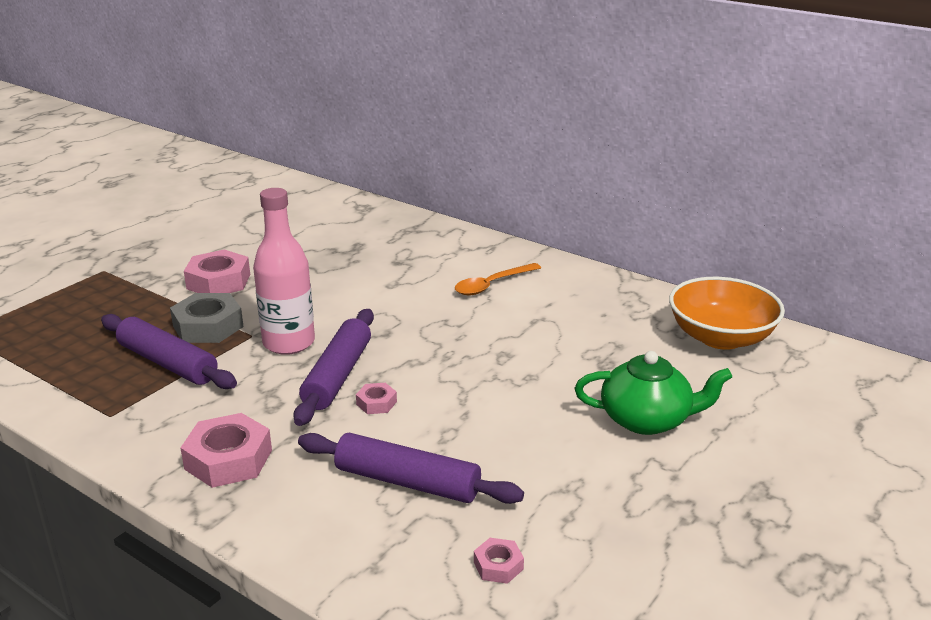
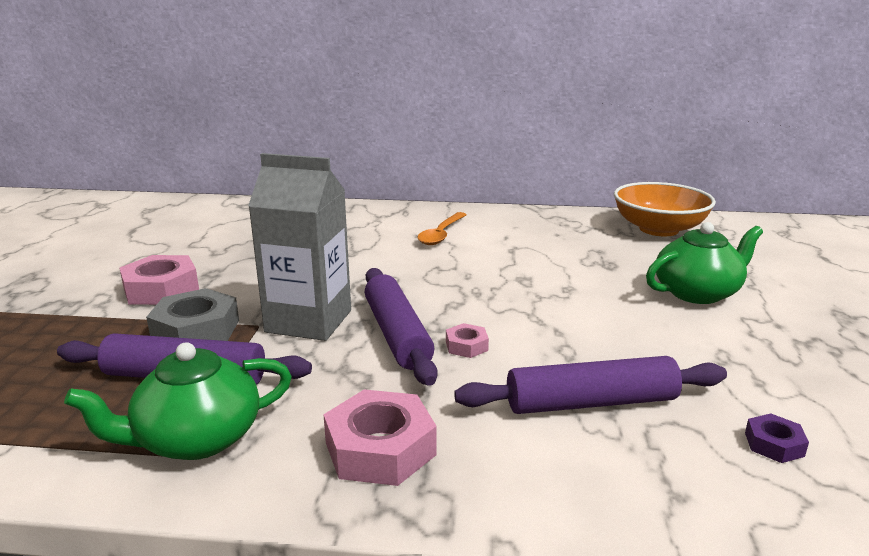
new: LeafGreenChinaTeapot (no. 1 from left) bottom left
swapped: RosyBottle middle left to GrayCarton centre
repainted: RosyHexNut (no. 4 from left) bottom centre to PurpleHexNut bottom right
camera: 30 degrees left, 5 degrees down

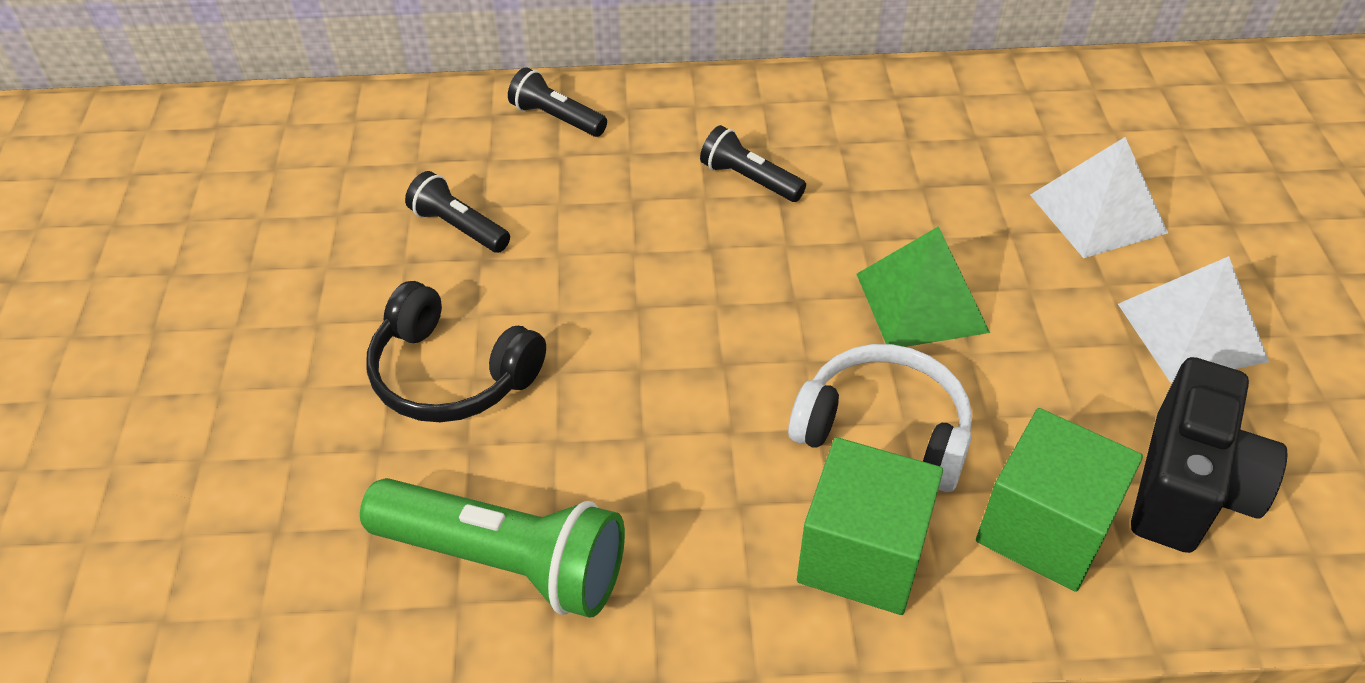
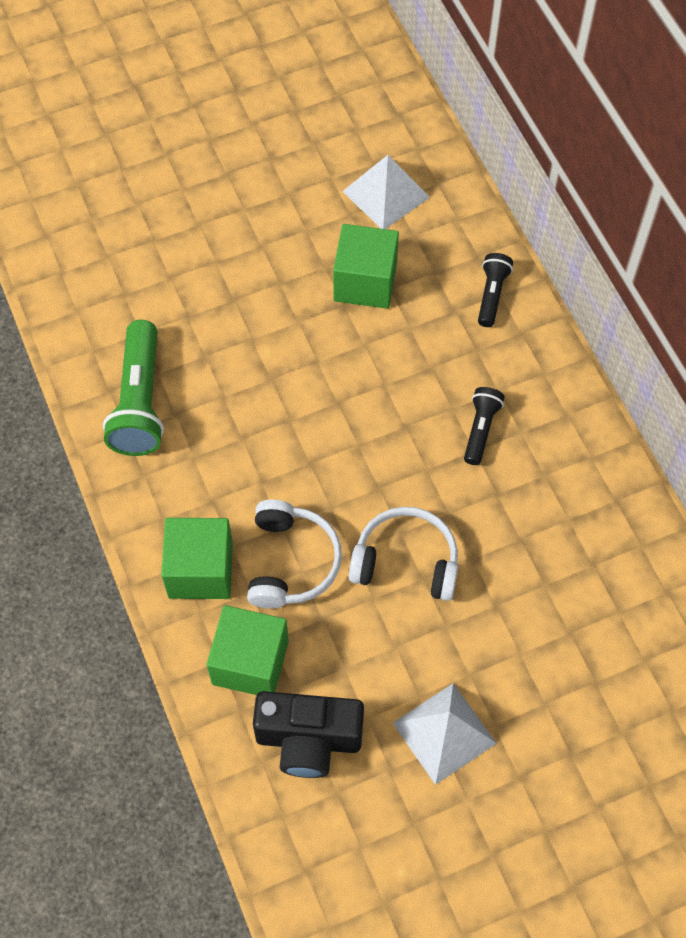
gone: BlackHeadphones centre
shifted: PureWhitePyramid (no. 1 from left) top right to top centre
swapped: BlackFlashlight (no. 1 from left) top centre to LeafGreenCube (no. 3 from left) top centre; LeafGreenPyramid middle right to PureWhiteHeadphones (no. 2 from left) centre
camera: 70 degrees right, 15 degrees up

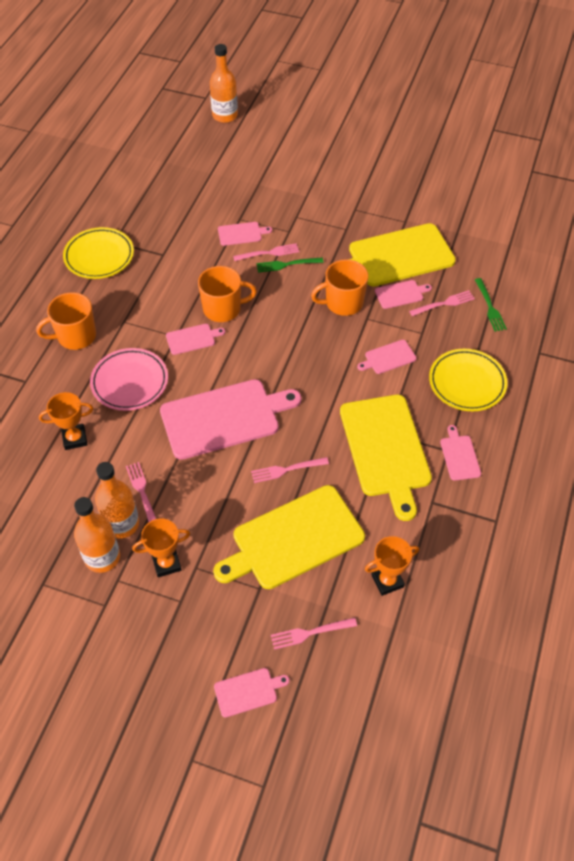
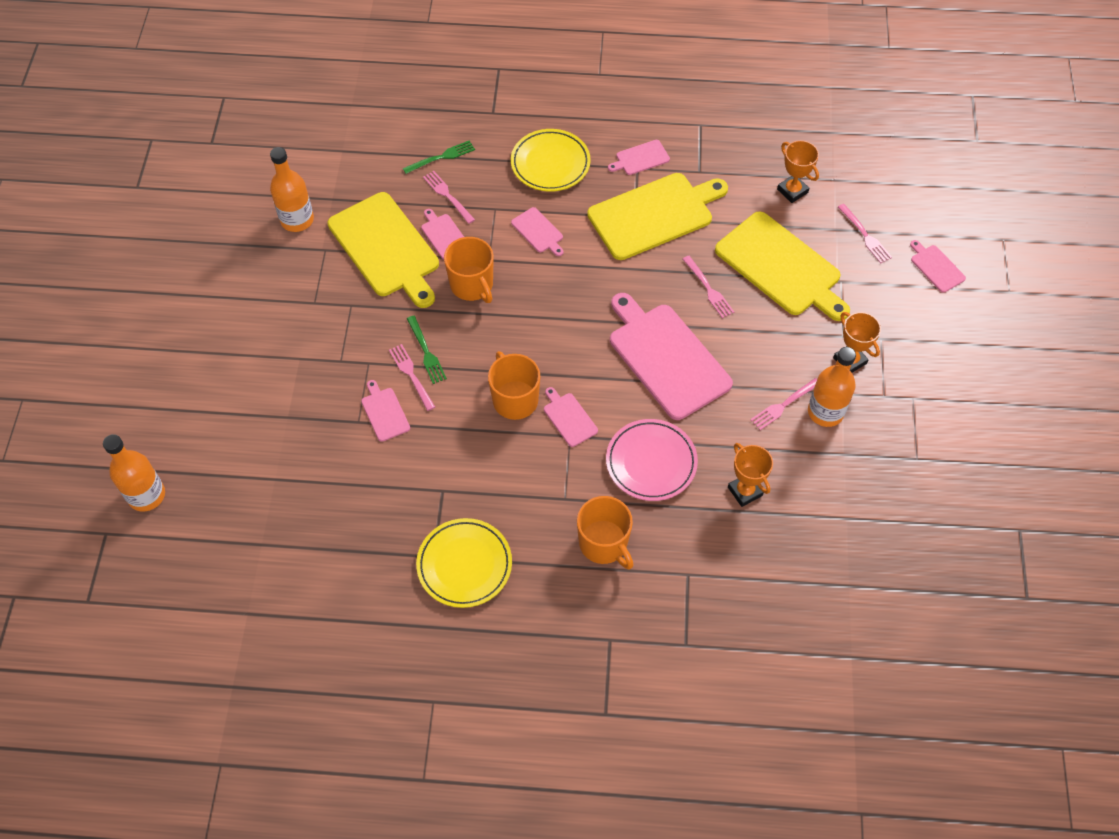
shifted: BrightOrangeBottle (no. 1 from left in the first image) middle left to BrightOrangeBottle (no. 2 from left) top left
camera: 105 degrees left, 5 degrees up

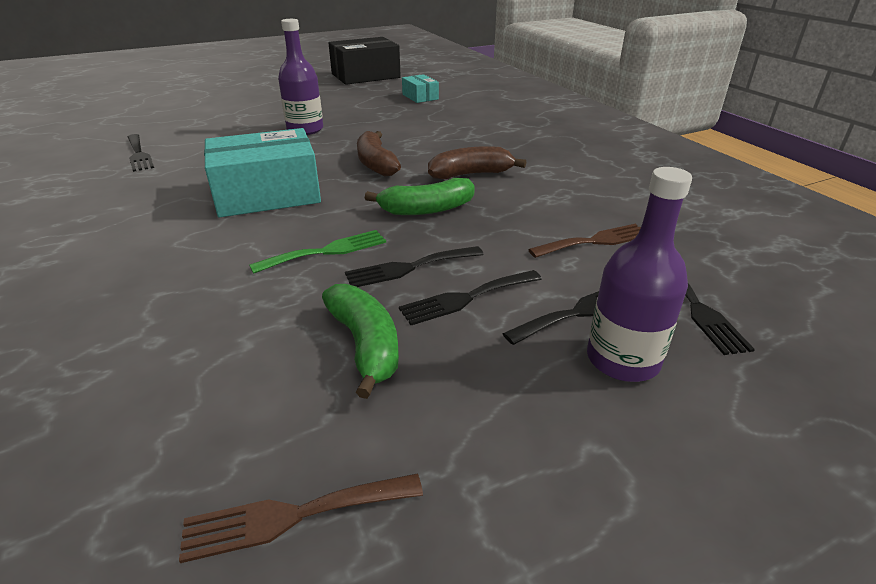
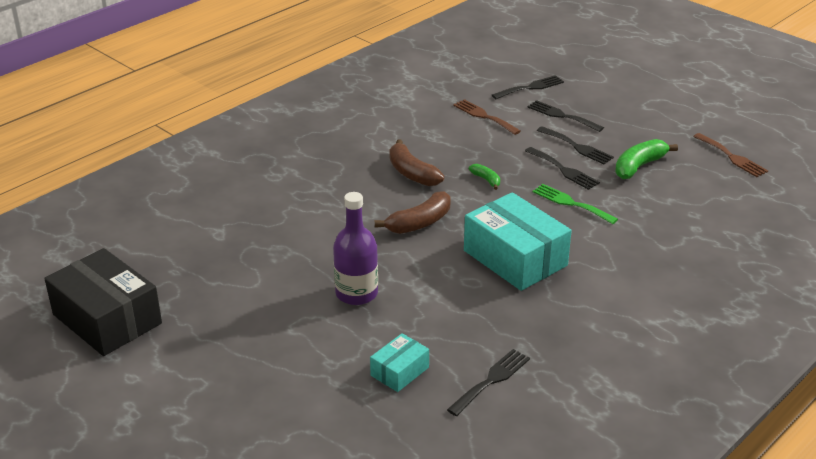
gone: PurpleBottle (no. 2 from left) middle right
shifted: TurquoiseBox (no. 2 from left in the first image) top centre to TurquoiseBox (no. 1 from left) bottom centre
scaled: LeafGreenBananaFruit (no. 2 from left in the first image) centre = centre x0.54
camera: 110 degrees left, 0 degrees up

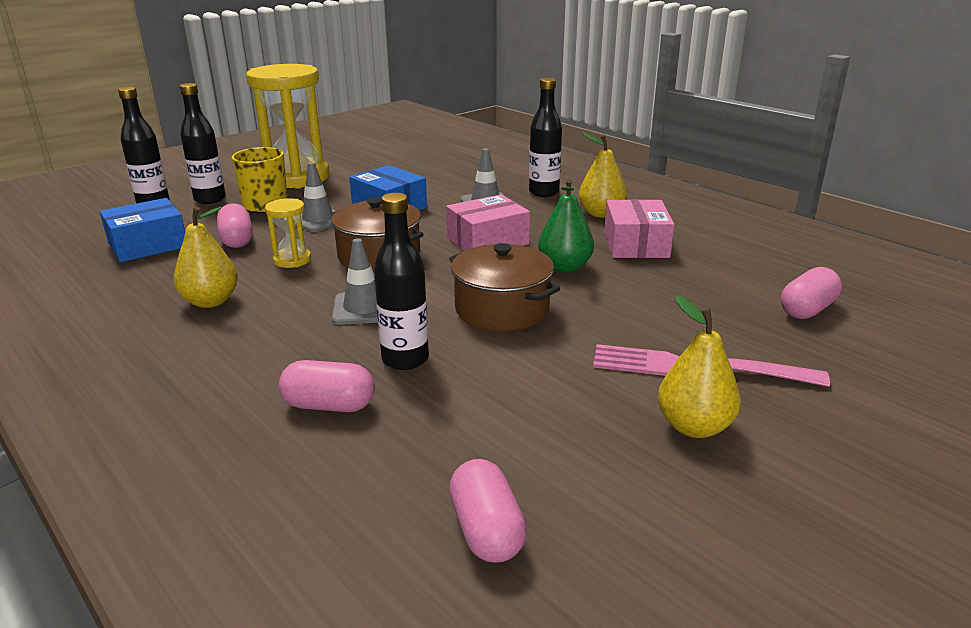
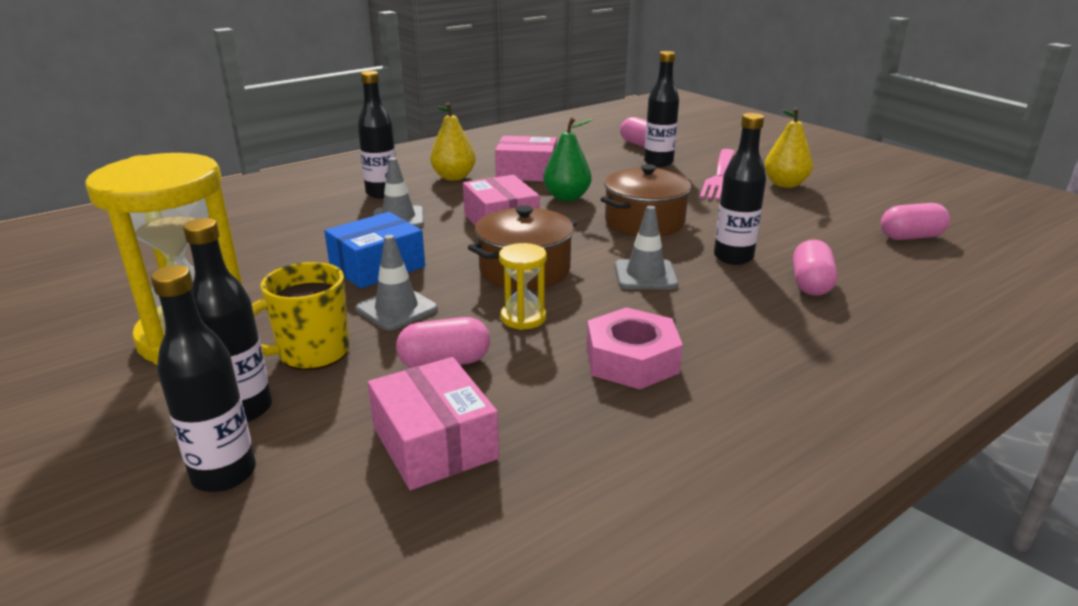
new: BlackBottle (no. 4 from left) top centre
swapped: GoldenPear (no. 1 from left) middle left to RosyHexNut centre
repainted: BlueBox (no. 1 from left) middle left to RosyBox (no. 1 from left) bottom centre
camera: 85 degrees left, 0 degrees up

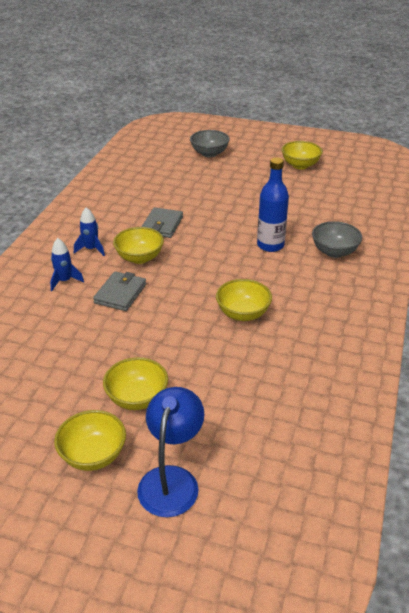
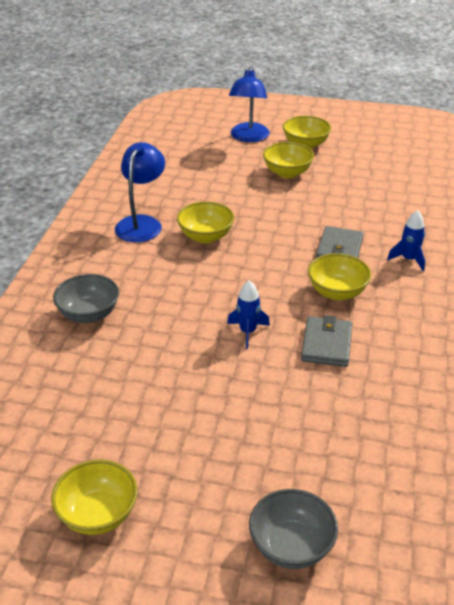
gone: BlueBottle top right
new: BlueDeskLamp (no. 1 from left) top left
shifted: BlueSpaceship (no. 2 from left in the first image) middle left to BlueSpaceship (no. 1 from left) centre
camera: 175 degrees right, 0 degrees up

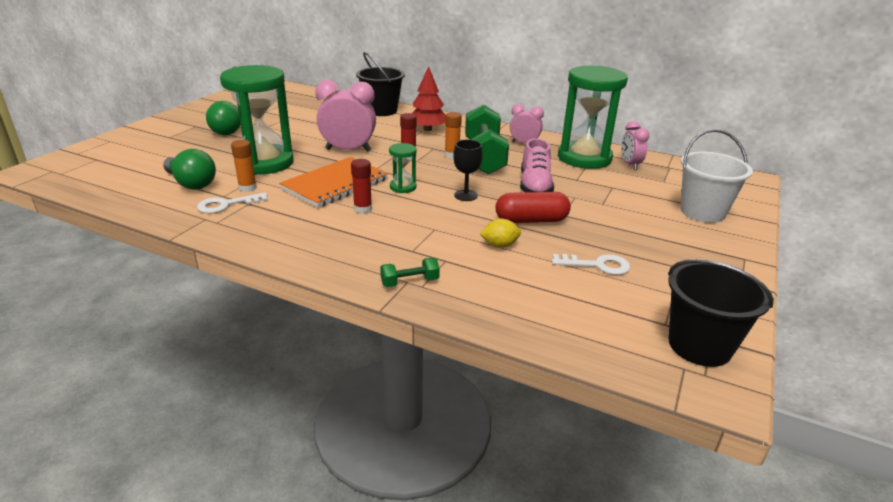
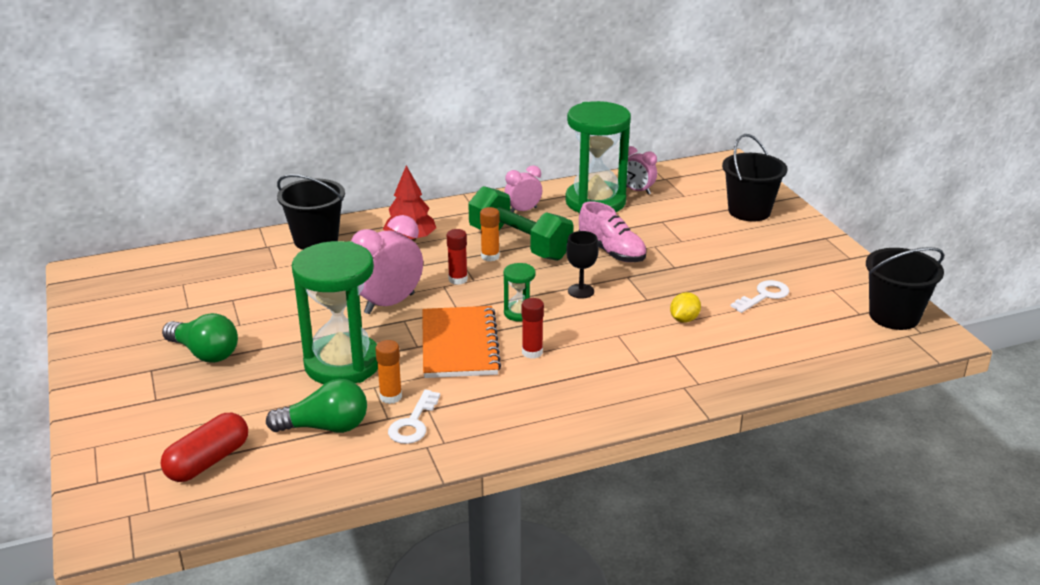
gone: LeafGreenDumbbell (no. 1 from left) centre
shifted: RedPillShape centre to bottom left
repainted: PureWhiteSandBucket middle right to BlackSandBucket (no. 2 from left) top right
camera: 45 degrees left, 0 degrees up

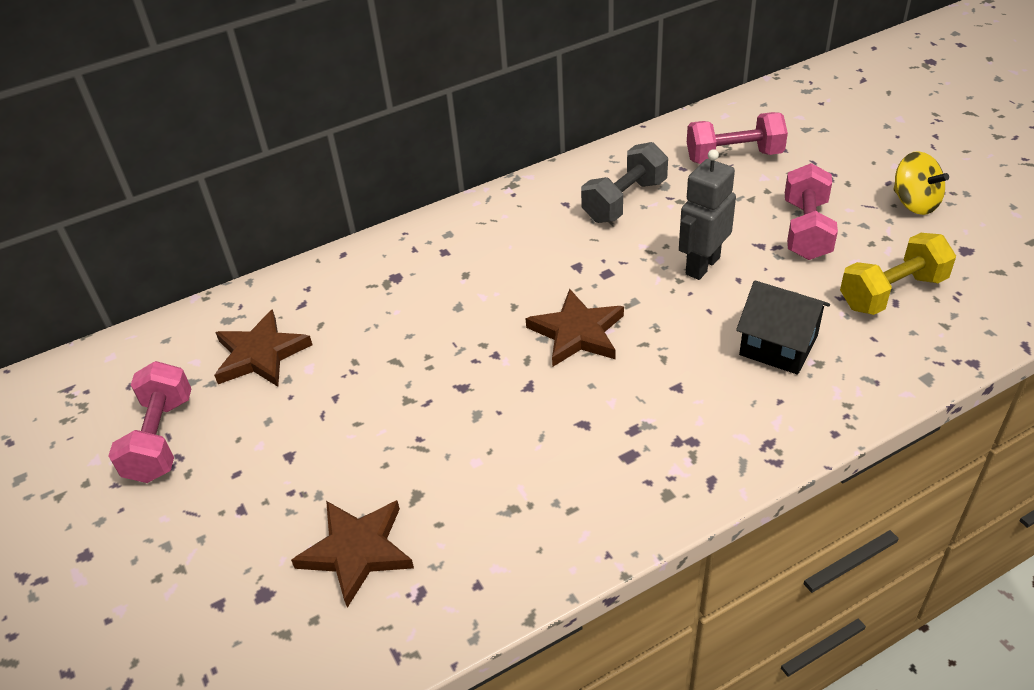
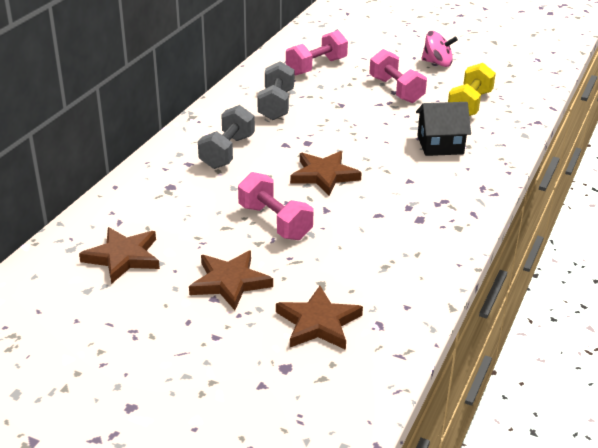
gone: GrayToyRobot top right
new: DarkBrownFivePointedStar (no. 2 from left) centre; GrayDumbbell (no. 1 from left) top centre
shifted: RosyDumbbell (no. 1 from left) middle left to centre
repainted: GoldenWhirligig top right to RosyWhirligig top right
camera: 40 degrees left, 10 degrees down

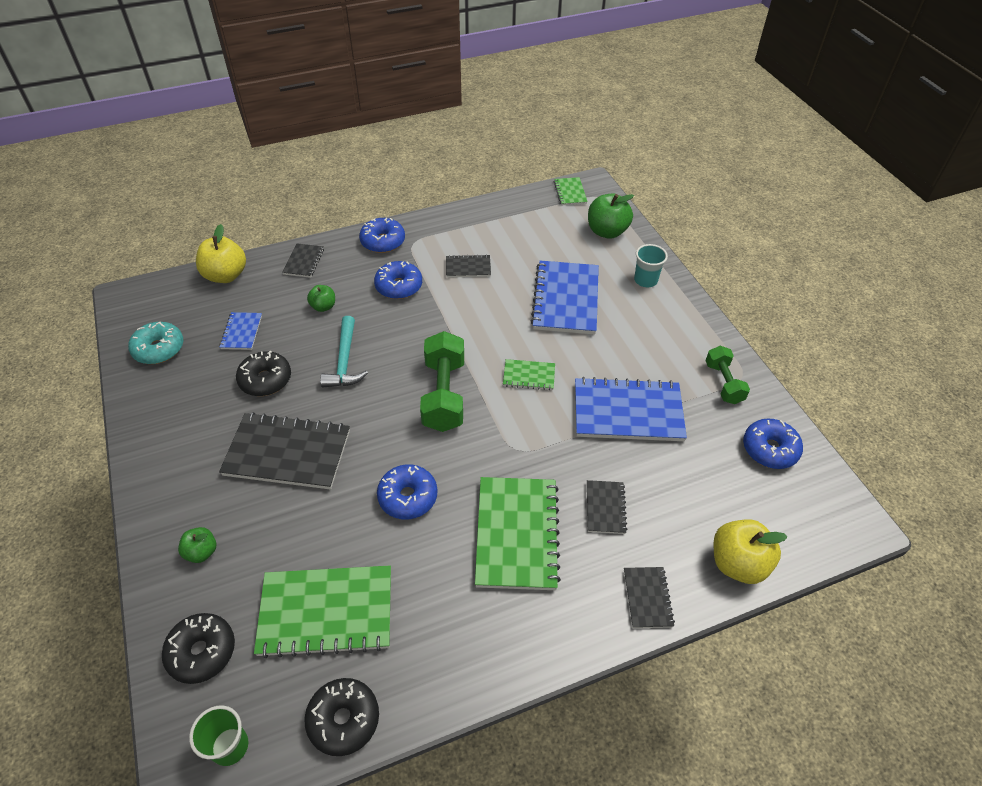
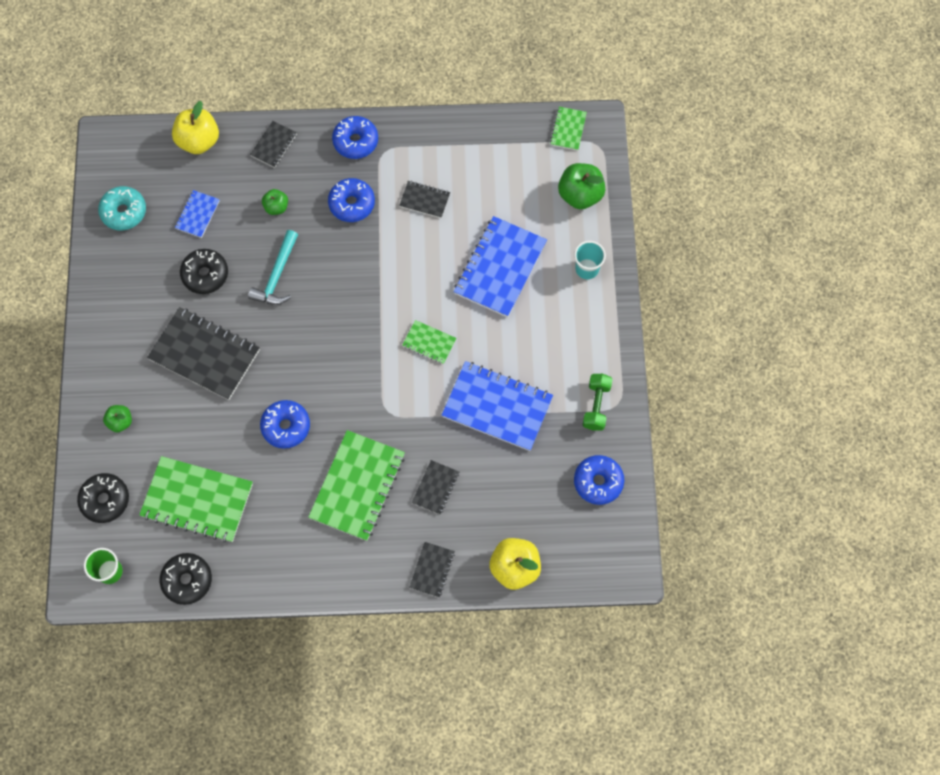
gone: LeafGreenDumbbell (no. 1 from left) centre
camera: 20 degrees right, 20 degrees up

